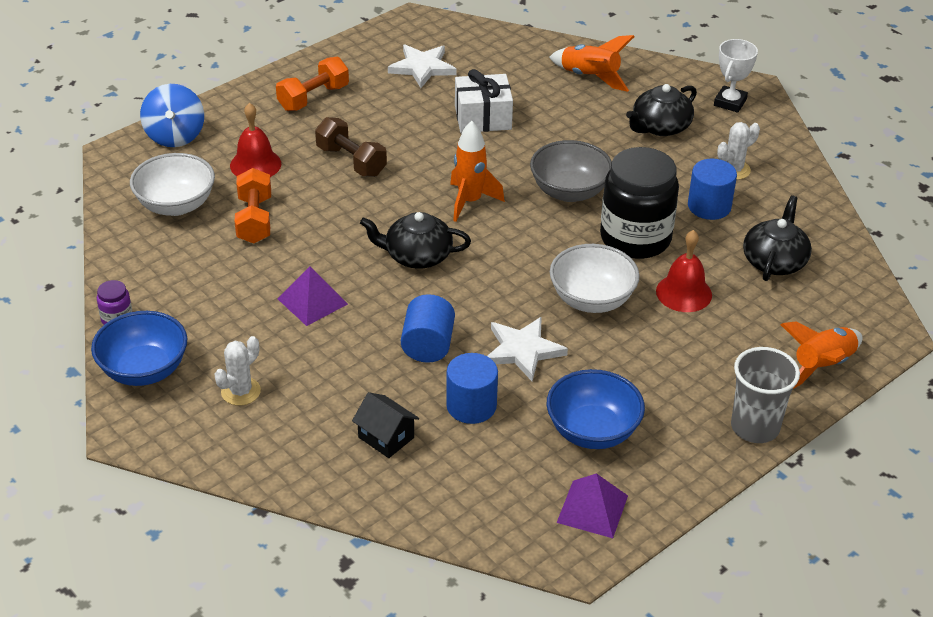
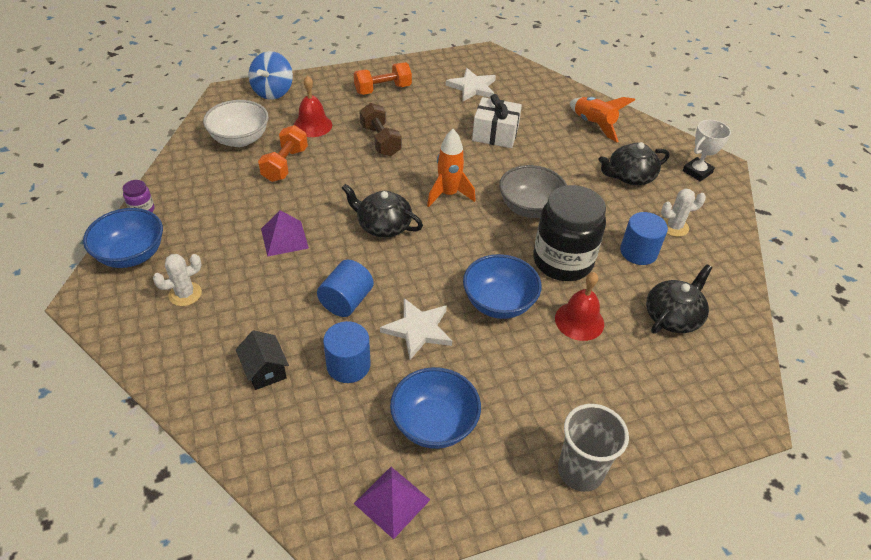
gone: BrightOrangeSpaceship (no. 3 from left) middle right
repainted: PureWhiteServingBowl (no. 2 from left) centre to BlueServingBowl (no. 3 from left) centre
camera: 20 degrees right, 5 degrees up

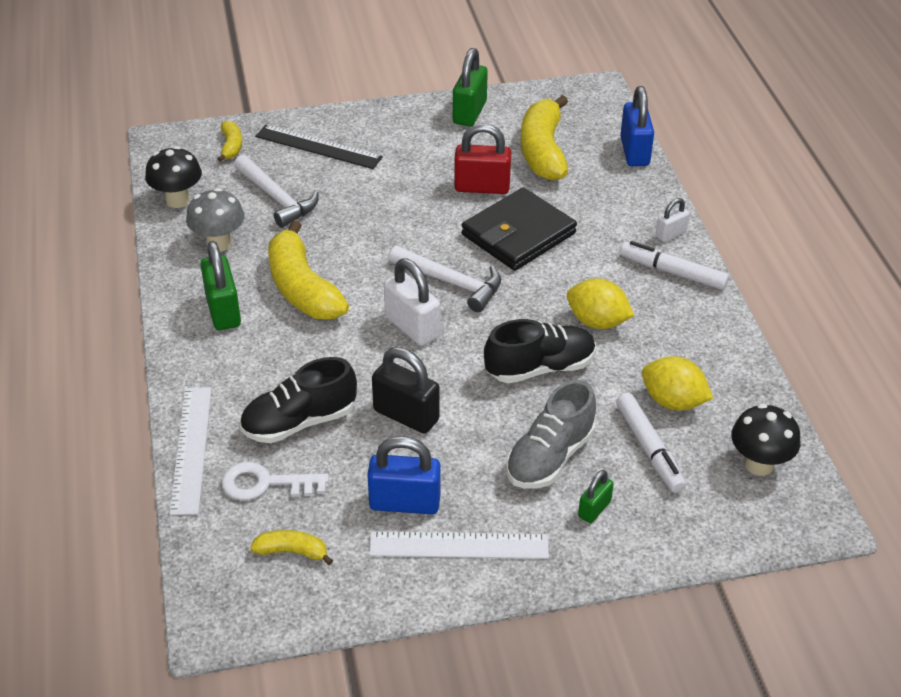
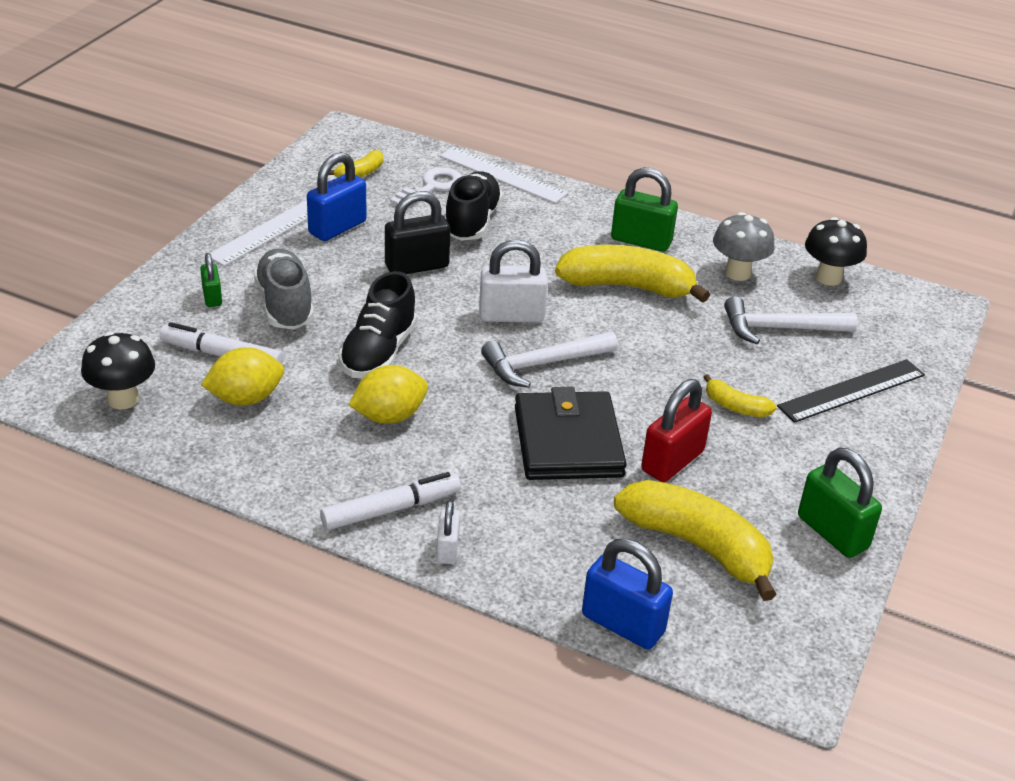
shifted: GoldenBananaFruit (no. 1 from left in the first image) top left to GoldenBananaFruit (no. 4 from left) middle right
camera: 125 degrees right, 5 degrees down

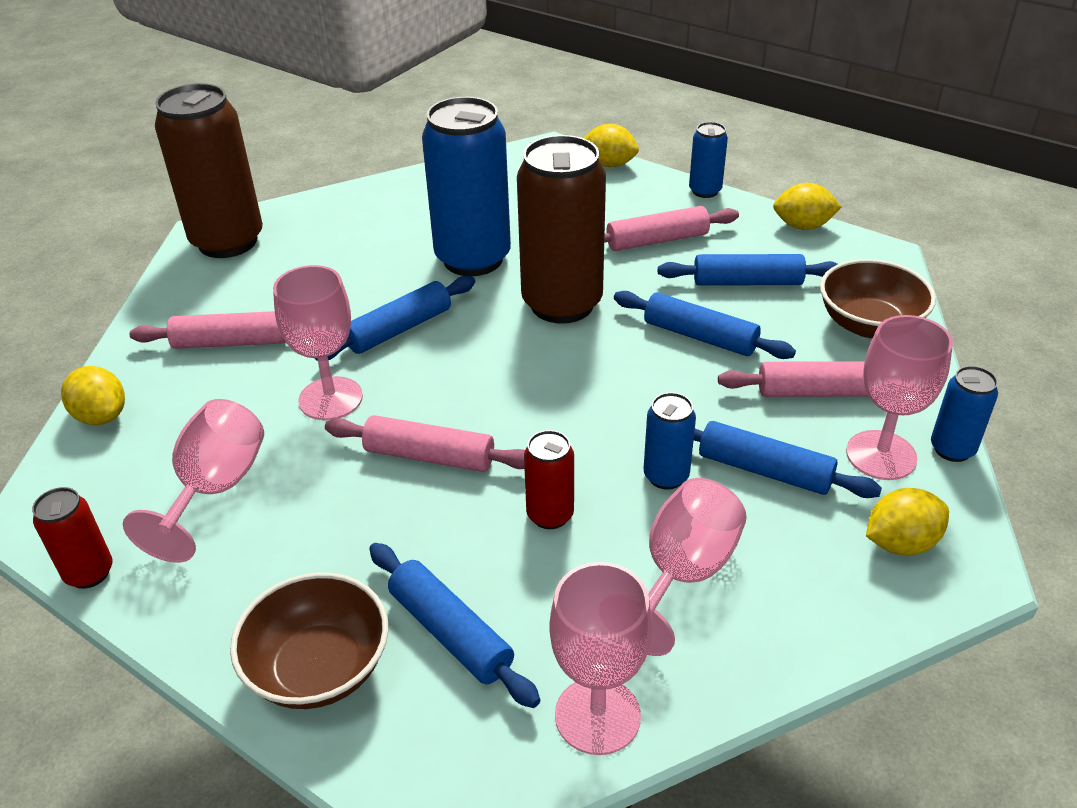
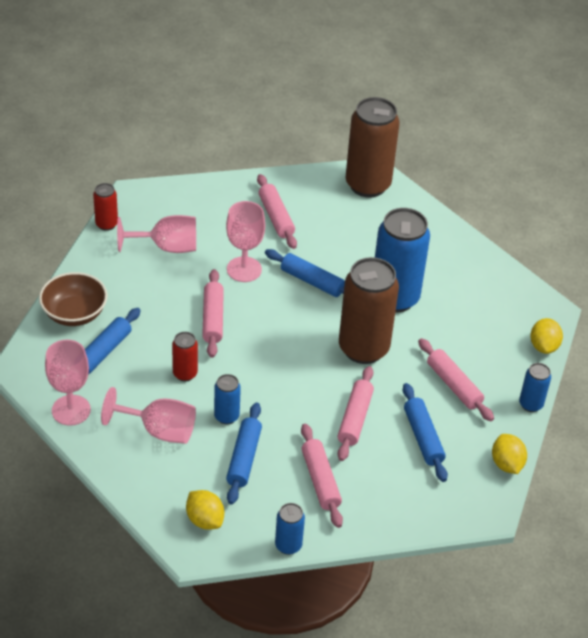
gone: GoldenCitrusFruit (no. 1 from left) middle left; DarkBrownServingBowl (no. 2 from left) middle right; RosyGoblet (no. 5 from left) middle right
repainted: BluePastryRoller (no. 3 from left) centre to RosyPastryRoller (no. 4 from left) centre
camera: 70 degrees right, 5 degrees up

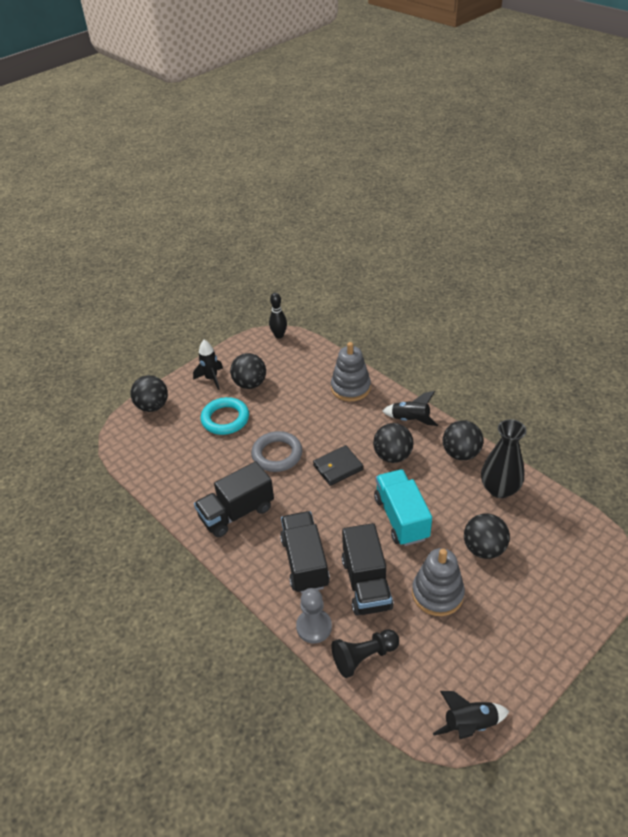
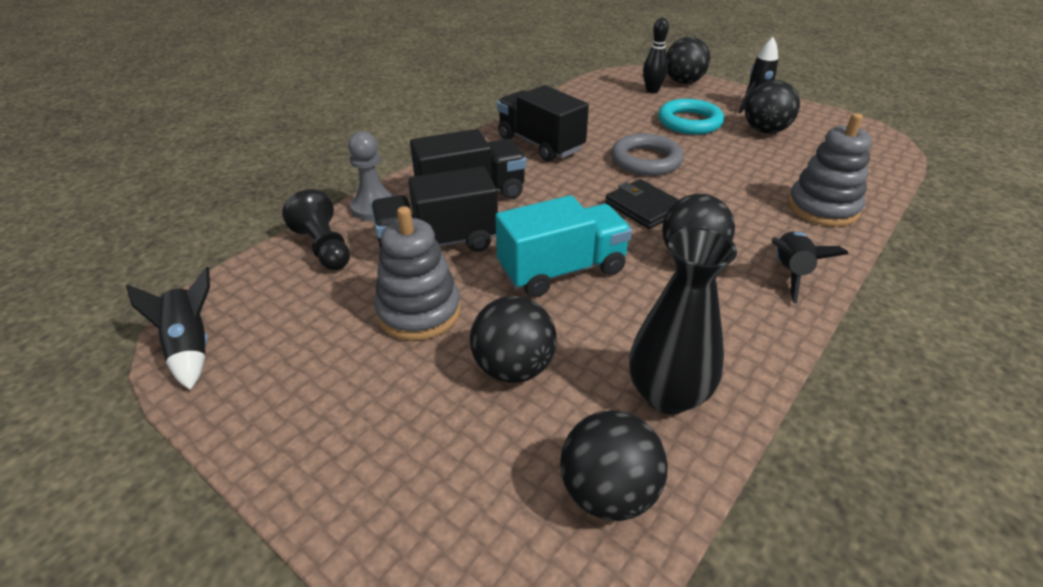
shifted: BlackSphere (no. 4 from left in the first image) middle right to BlackSphere (no. 2 from left) bottom centre; BlackTenpin centre to top centre
camera: 80 degrees right, 5 degrees down

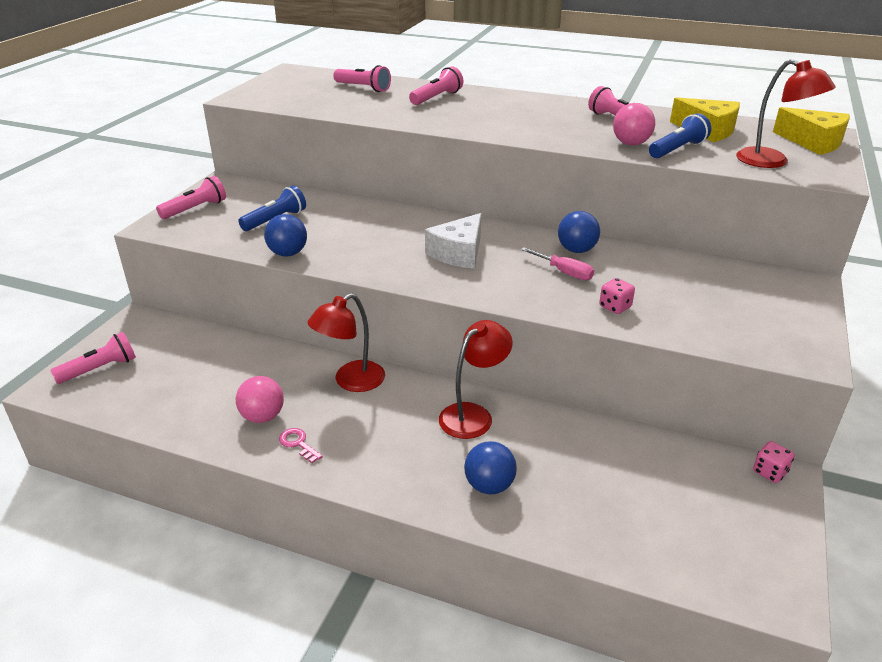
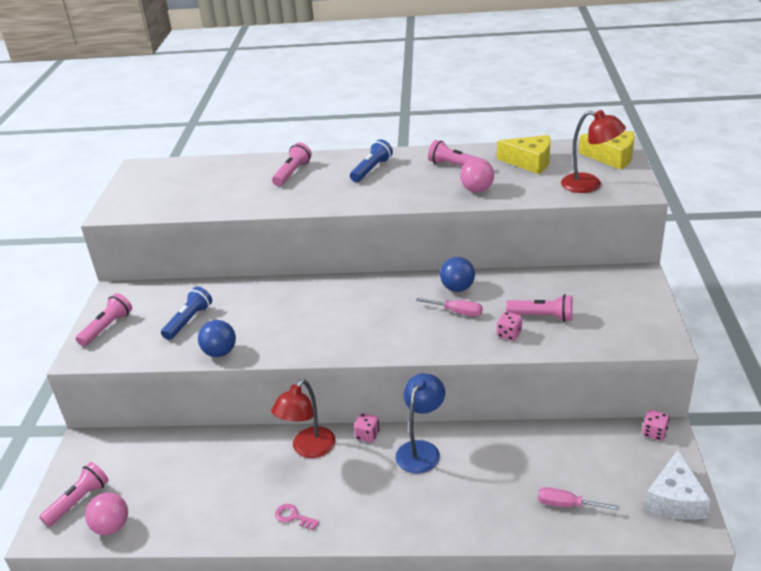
gone: BlueSphere (no. 2 from left) bottom centre
new: RosyDice (no. 1 from left) bottom centre; RosyHandScrewdriver (no. 2 from left) bottom right
shifted: RosySphere (no. 1 from left) middle left to bottom left; BlueFlashlight (no. 2 from left) top right to top centre; RosyFlashlight (no. 3 from left in the first image) top centre to RosyFlashlight (no. 5 from left) middle right; PureWhiteCheeseWedge centre to bottom right
repainted: RedDeskLamp (no. 2 from left) centre to BlueDeskLamp bottom centre
camera: 15 degrees left, 0 degrees up

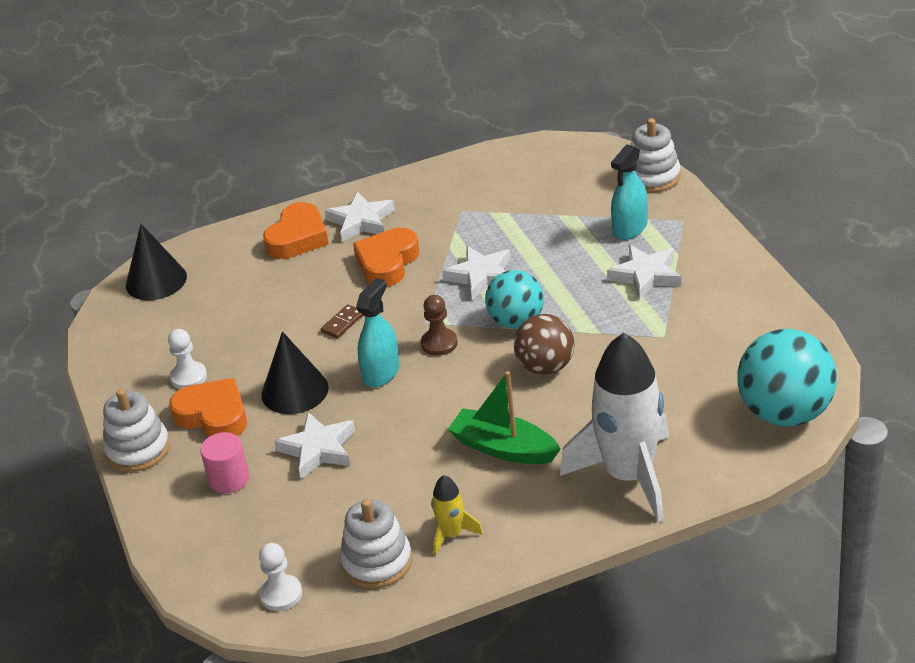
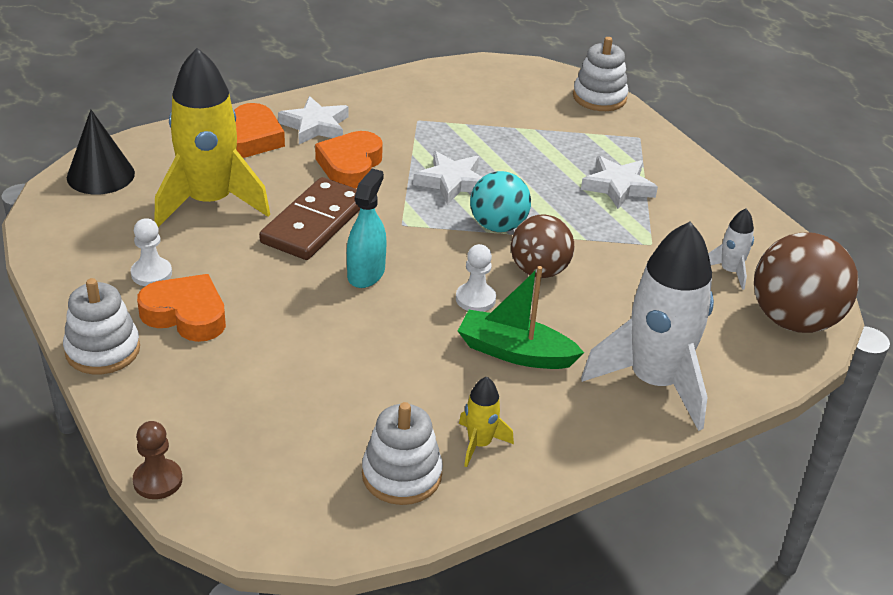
gone: RosySolidCylinder bottom left; BlackCone (no. 2 from left) middle left; PureWhiteFivePointedStar (no. 1 from left) bottom centre; TurquoiseSprayCleaner (no. 2 from left) top right
new: GoldenSpaceship (no. 1 from left) top left; PureWhiteSpaceship (no. 2 from left) middle right
shifted: DarkBrownChessPawn centre to bottom left; PureWhiteChessPawn (no. 2 from left) bottom left to centre
repainted: TurquoiseSphere (no. 2 from left) middle right to DarkBrownSphere (no. 2 from left) middle right
scaled: DarkBrownDomino centre = centre x2.45
camera: 15 degrees left, 0 degrees up

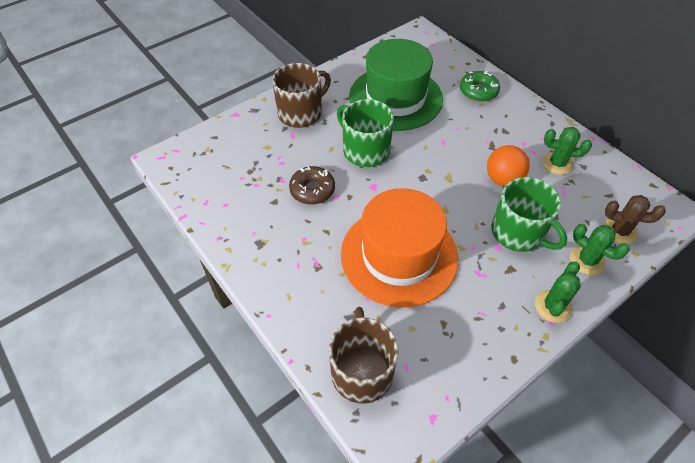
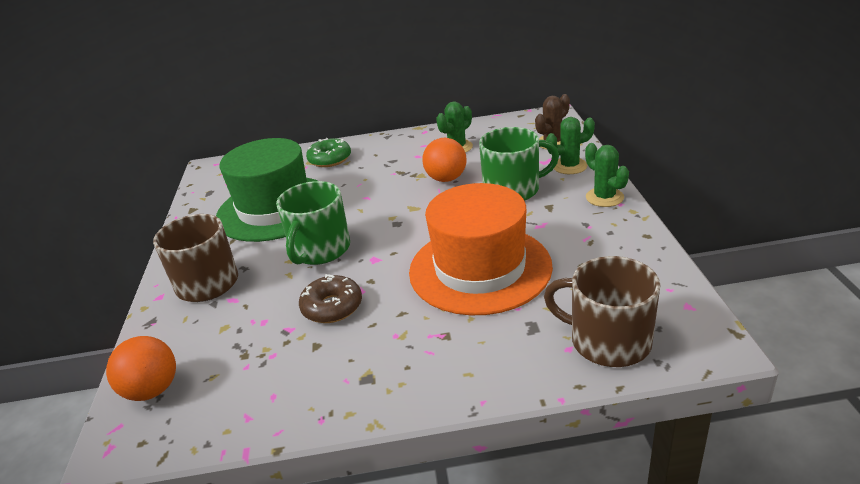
new: BrightOrangeSphere (no. 1 from left) bottom left
rotated: LeafGreenCoffeeMug (no. 1 from left) top centre = centre 60 degrees counterclockwise
camera: 55 degrees left, 20 degrees down

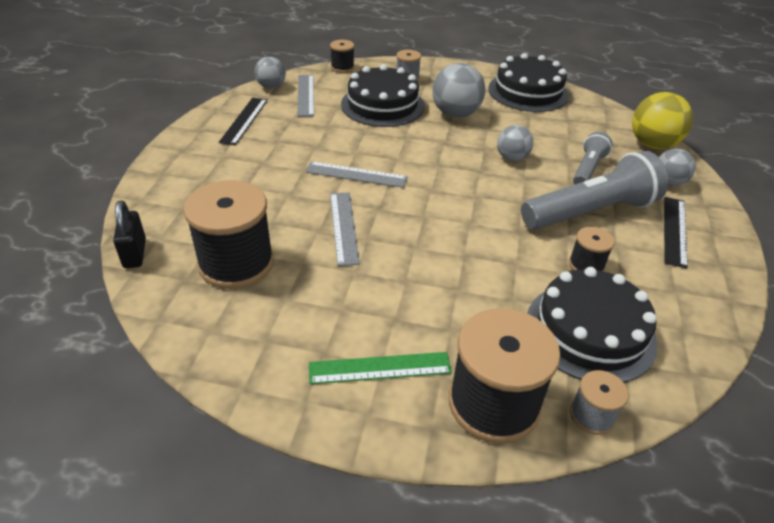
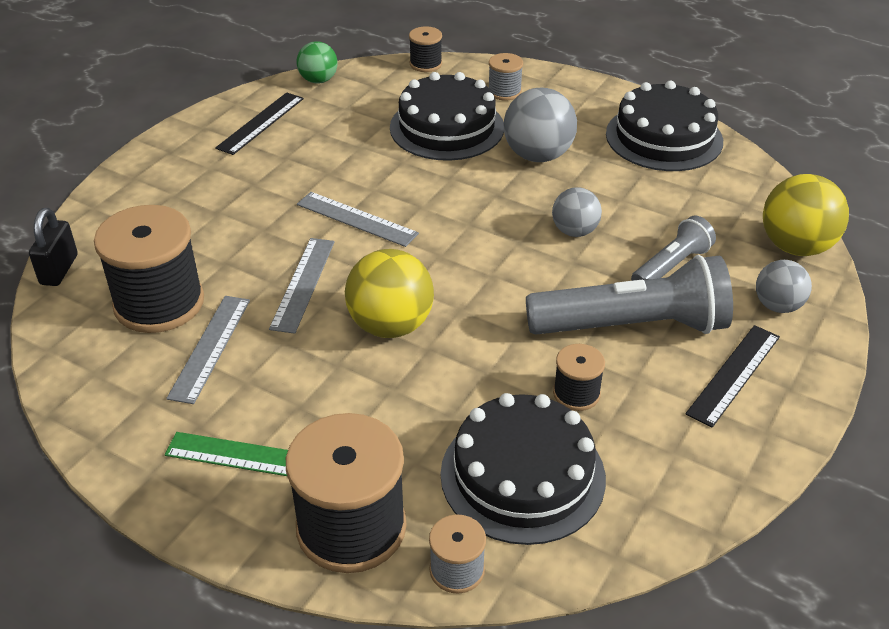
new: GoldenSphere (no. 1 from left) centre
shifted: GrayMeasuringStick (no. 1 from left) top centre to middle left
repainted: GraySphere (no. 1 from left) top centre to LeafGreenSphere top centre
camera: 20 degrees right, 0 degrees up

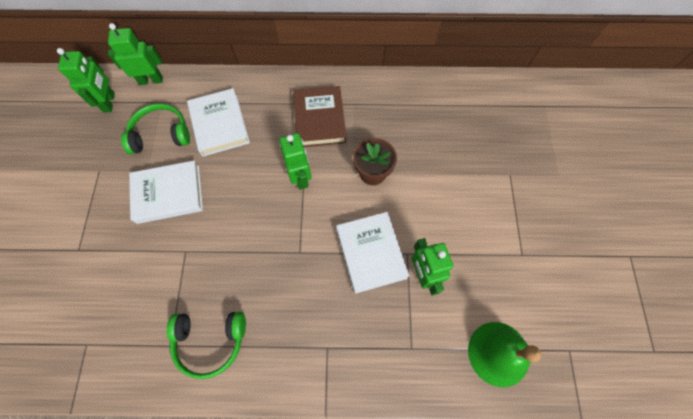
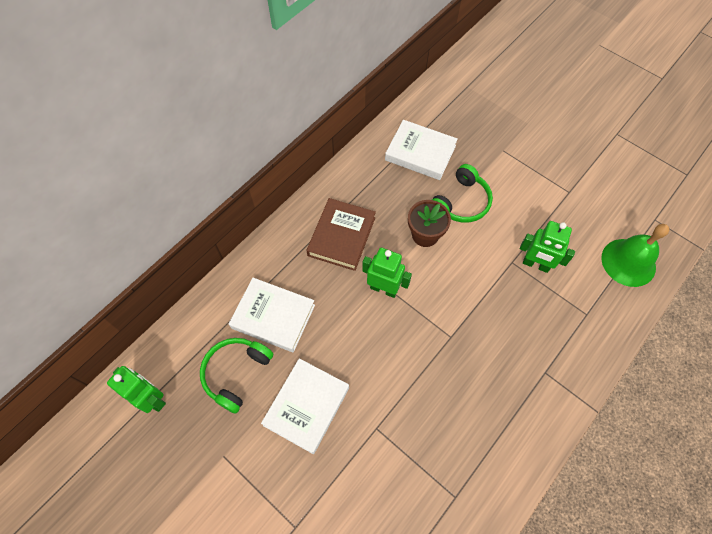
gone: LeafGreenToyRobot (no. 2 from left) top left
shifted: PureWhiteHardcover (no. 3 from left) centre to top centre; LeafGreenHeadphones (no. 2 from left) bottom left to centre
rotated: DarkBrownHardcover top centre = centre 75 degrees clockwise
camera: 50 degrees left, 5 degrees down

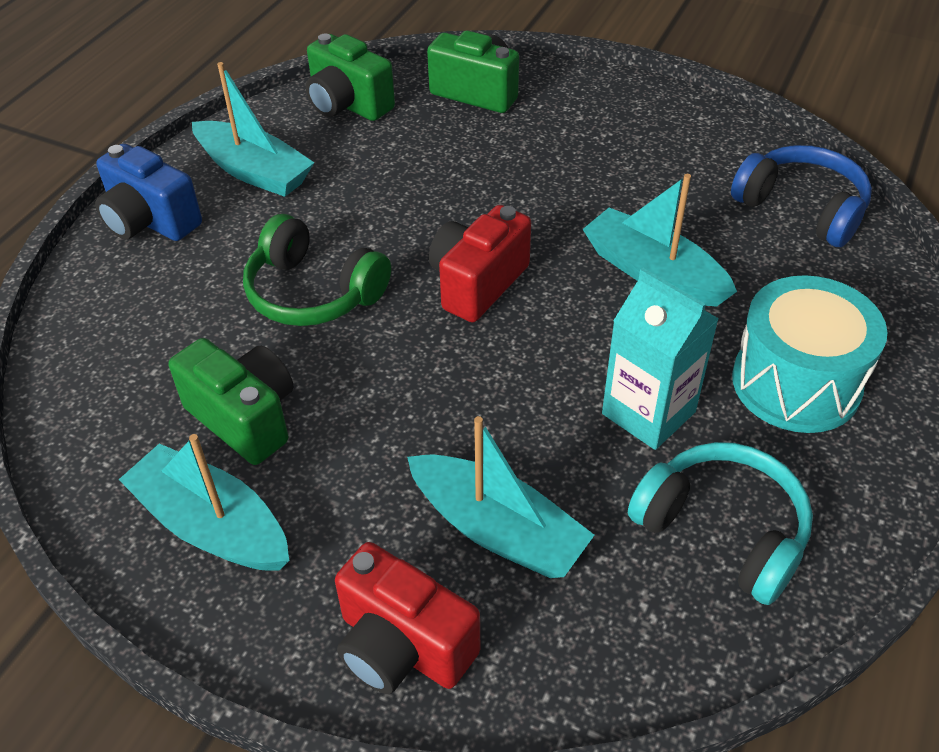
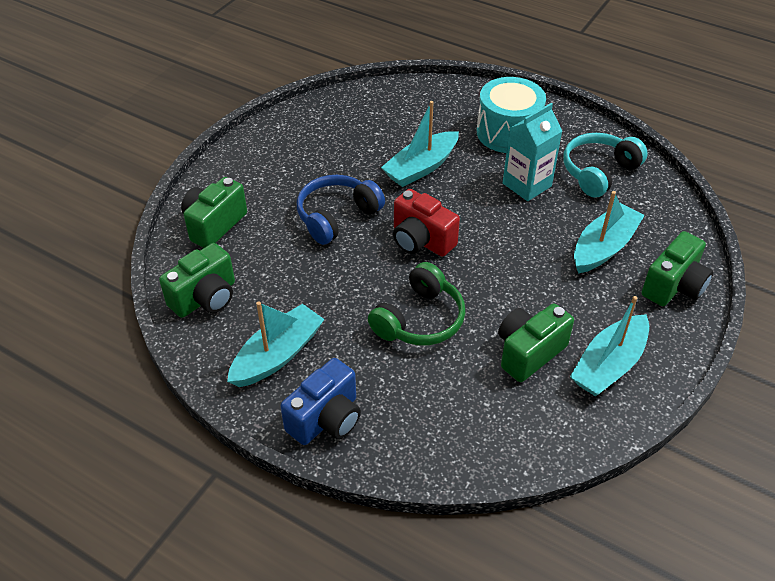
shifted: BlueHeadphones top right to centre
repainted: RedCamera (no. 1 from left) bottom centre to LeafGreenCamera (no. 4 from left) middle right
camera: 85 degrees left, 0 degrees up

